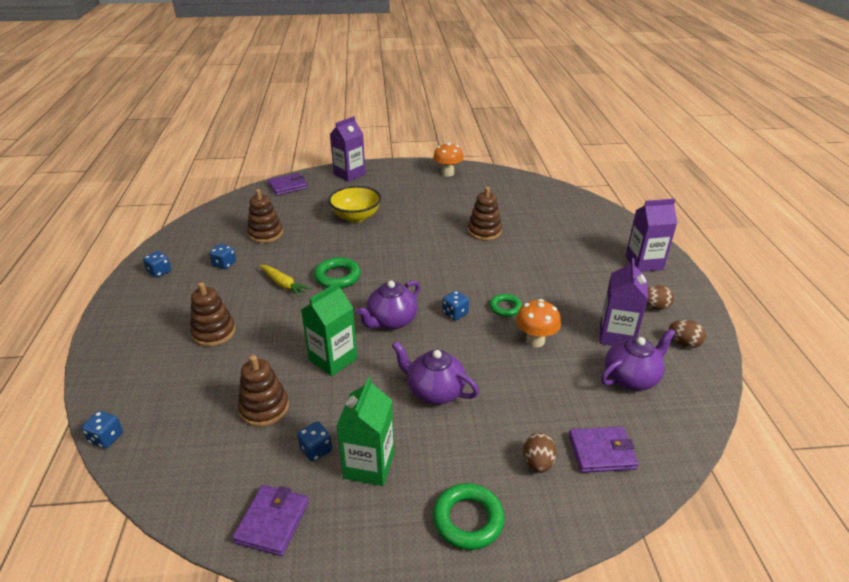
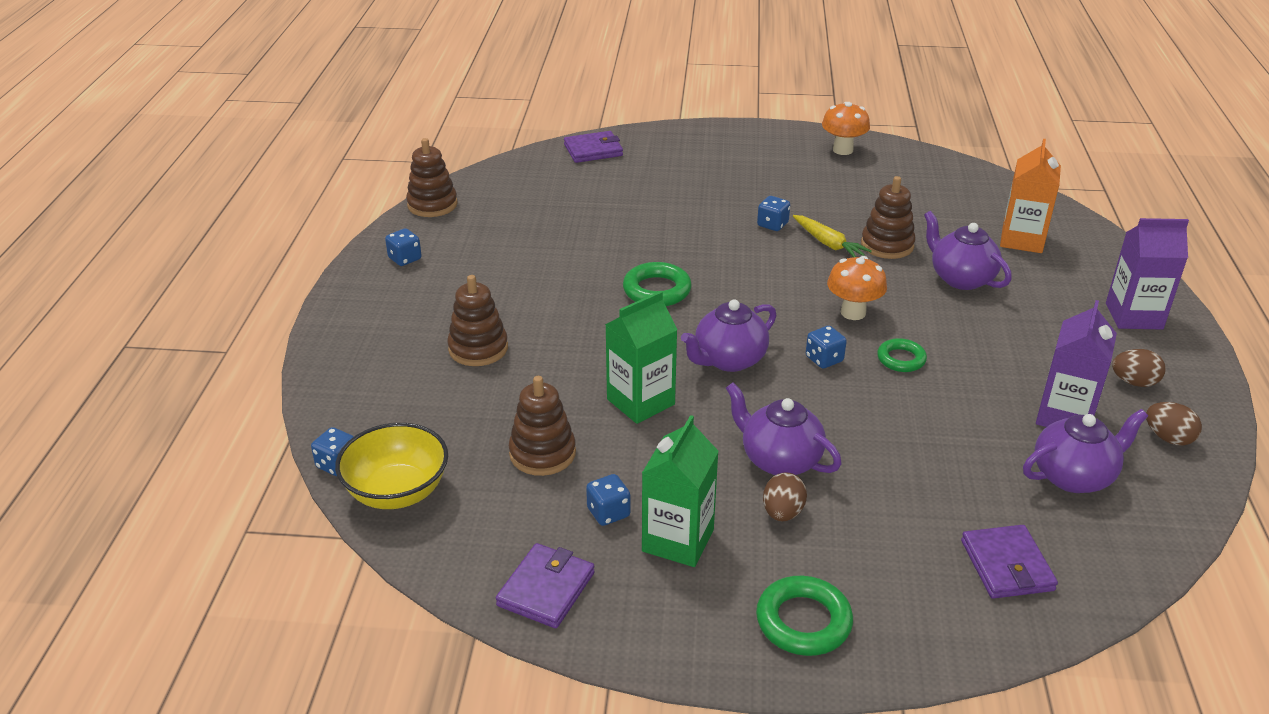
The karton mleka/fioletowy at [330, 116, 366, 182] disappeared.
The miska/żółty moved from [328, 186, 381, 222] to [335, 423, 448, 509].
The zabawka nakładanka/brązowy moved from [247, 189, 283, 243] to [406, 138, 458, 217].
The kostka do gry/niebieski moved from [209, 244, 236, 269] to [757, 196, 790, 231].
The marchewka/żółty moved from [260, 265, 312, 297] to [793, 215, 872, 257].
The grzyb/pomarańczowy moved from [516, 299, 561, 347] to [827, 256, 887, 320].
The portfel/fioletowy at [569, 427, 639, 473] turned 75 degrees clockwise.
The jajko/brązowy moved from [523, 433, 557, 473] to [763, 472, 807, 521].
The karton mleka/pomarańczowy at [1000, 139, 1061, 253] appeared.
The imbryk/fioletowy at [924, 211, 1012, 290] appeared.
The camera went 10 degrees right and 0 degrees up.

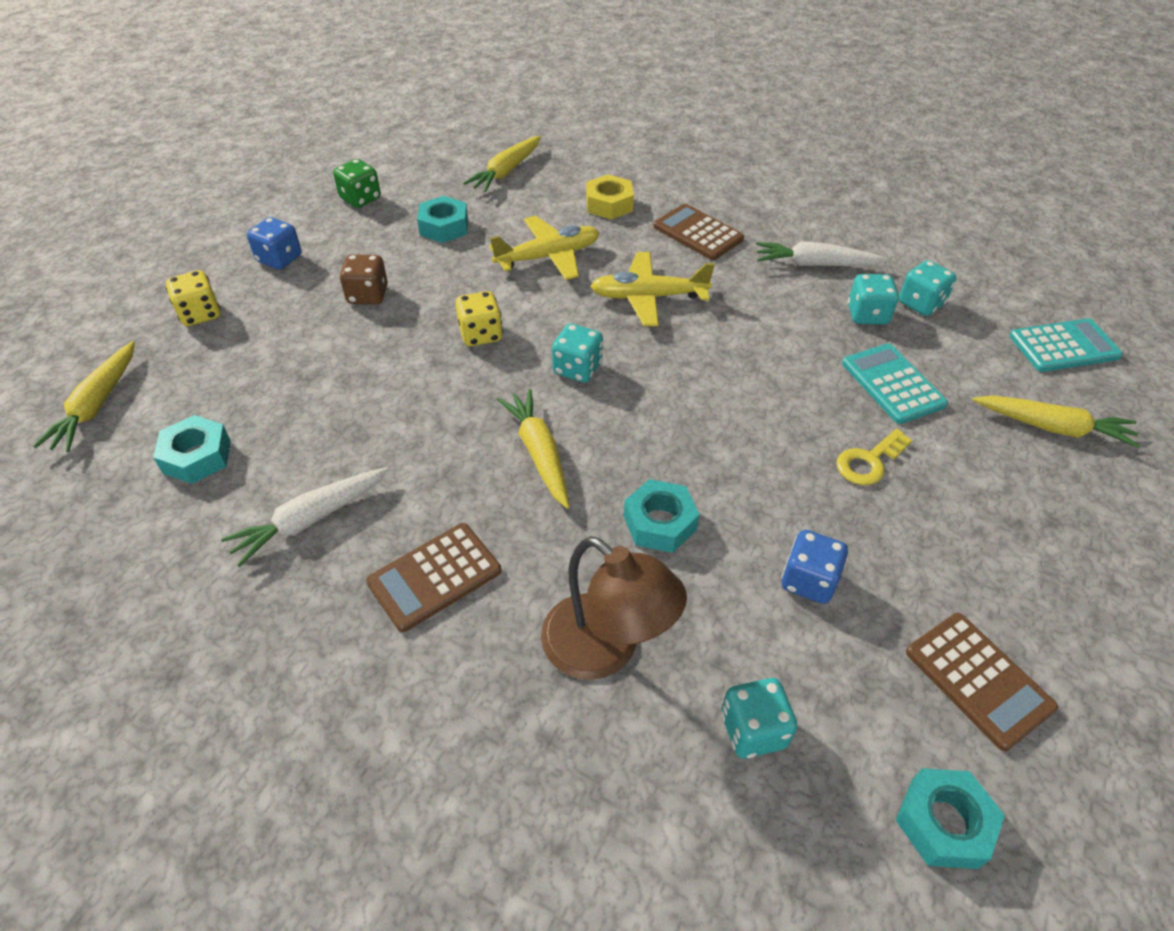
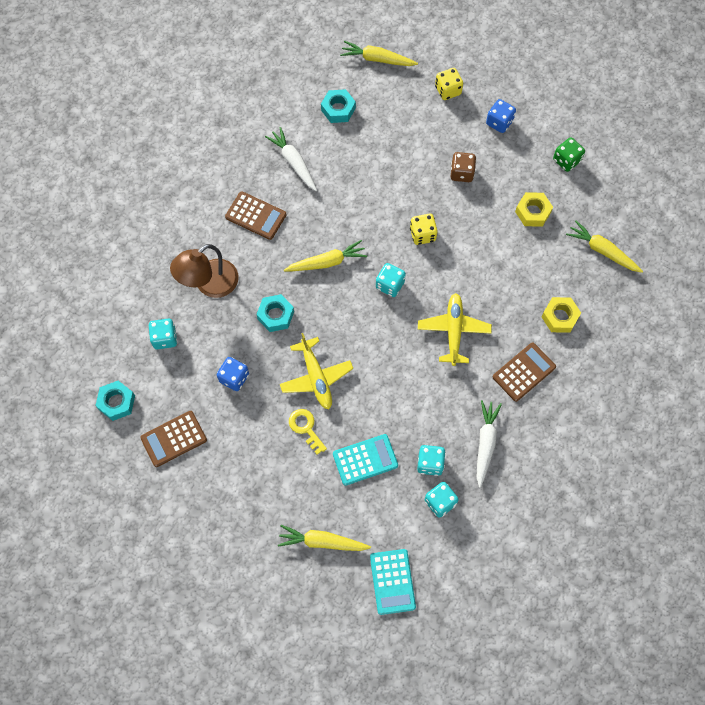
The nakrętka/turkusowy at [417, 196, 468, 243] became the nakrętka/żółty at [515, 192, 553, 227].
The samolot/żółty moved from [489, 216, 600, 280] to [280, 333, 353, 409].
The marchewka/żółty at [972, 395, 1140, 448] turned 75 degrees clockwise.
The kalkulator/brązowy at [366, 523, 501, 632] turned 150 degrees clockwise.
The camera went 95 degrees right and 20 degrees up.

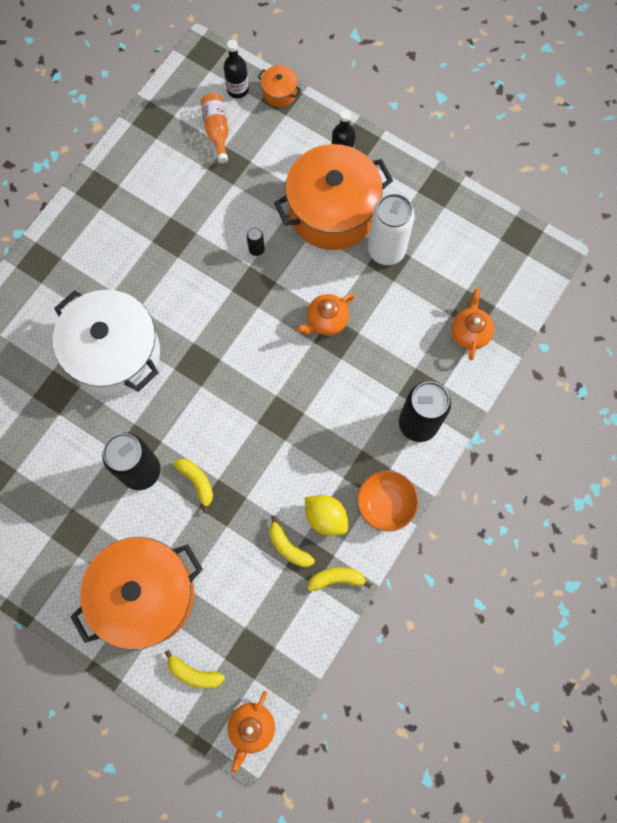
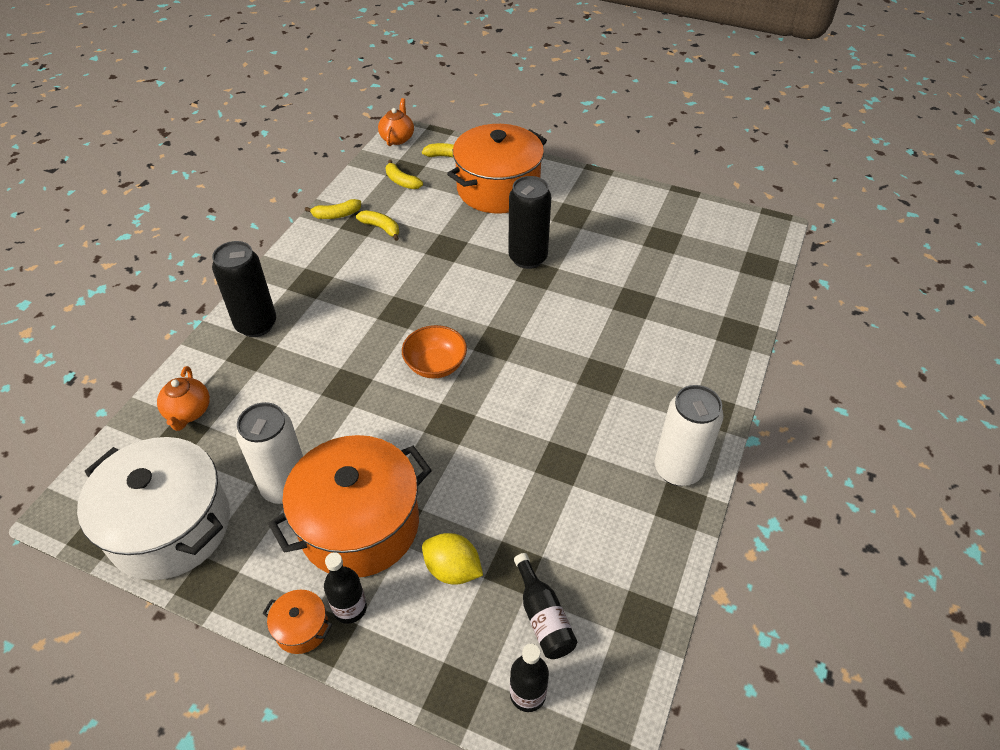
The garnek/pomarańczowy moved from [258, 65, 301, 107] to [263, 590, 332, 654].
The butelka/pomarańczowy at [200, 93, 229, 163] became the butelka/czarny at [514, 553, 577, 659].
The puszka/czarny at [247, 227, 265, 256] disappeared.
The garnek/biały moved from [53, 290, 160, 397] to [77, 437, 230, 580].
The imbryk/pomarańczowy at [298, 293, 355, 336] disappeared.
The banan/żółty moved from [174, 458, 213, 513] to [386, 160, 423, 189].
The miska/pomarańczowy moved from [357, 470, 418, 532] to [402, 325, 467, 379].
The cytryna/żółty moved from [305, 495, 348, 536] to [422, 533, 483, 585].
The puszka/biały at [655, 385, 724, 486] appeared.
The camera went 170 degrees right and 25 degrees down.

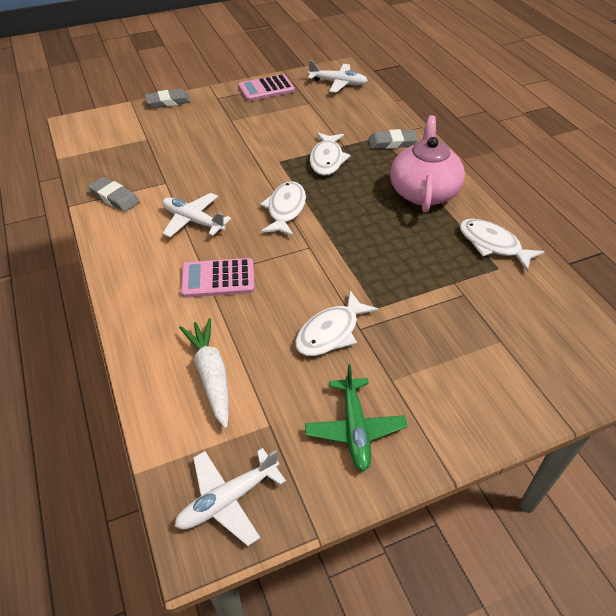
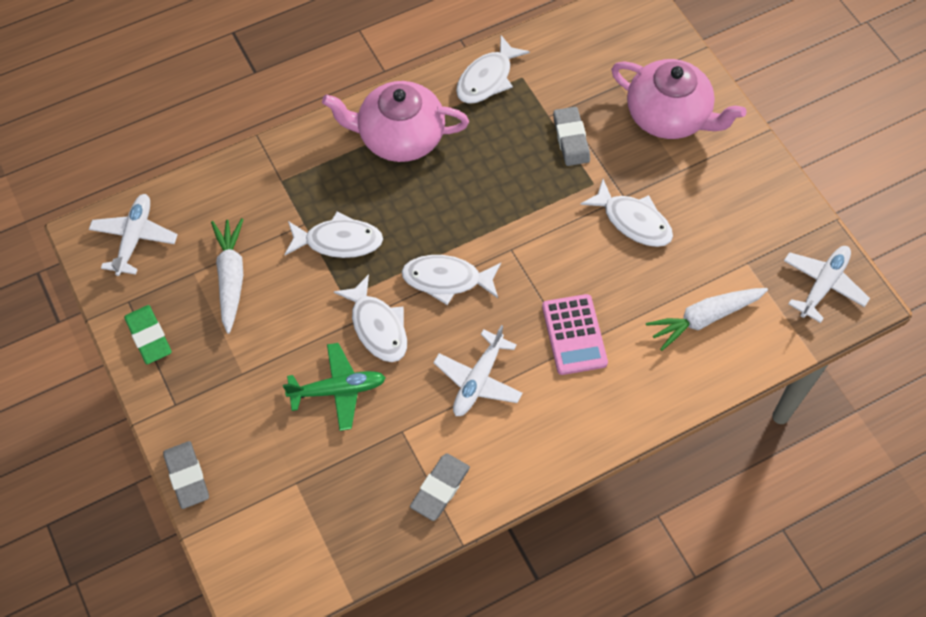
The kalkulator/różowy at [238, 74, 295, 101] was replaced by the gumka do mazania/zielony at [124, 305, 172, 364].
The gumka do mazania/szary moved from [368, 129, 418, 149] to [553, 107, 590, 166].
The samolot/zielony moved from [305, 364, 407, 472] to [283, 343, 386, 431].
The samolot/biały at [175, 448, 286, 546] turned 105 degrees counterclockwise.
The imbryk/różowy at [611, 59, 746, 139] appeared.
The marchewka/biały at [211, 218, 243, 334] appeared.
The ryba/biały at [334, 274, 407, 362] appeared.
The camera went 95 degrees left and 15 degrees up.

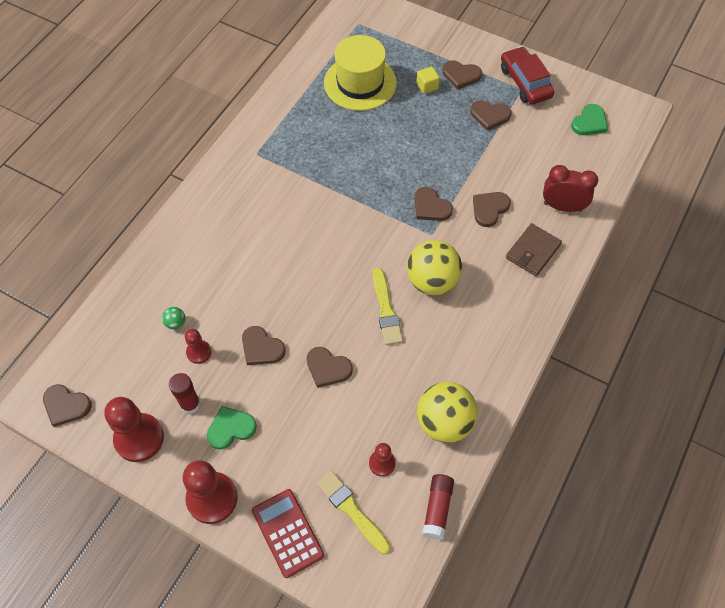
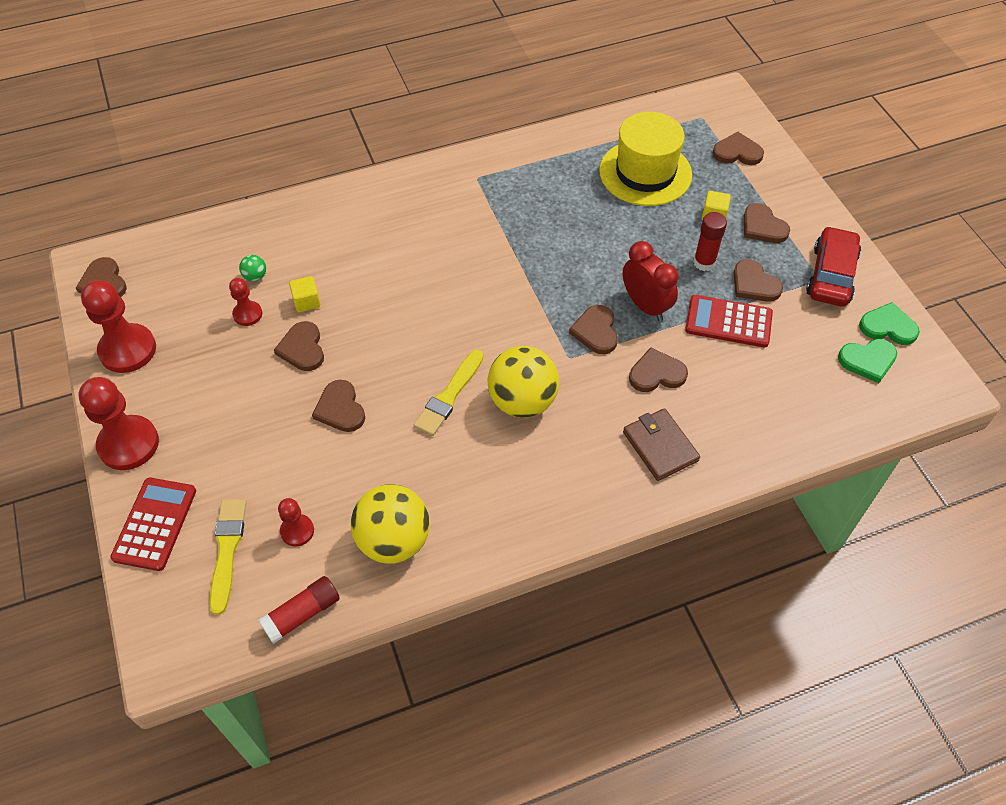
The budzik/czerwony moved from [543, 165, 598, 212] to [623, 241, 679, 321].
The portfel/brązowy at [506, 223, 562, 276] turned 75 degrees clockwise.
The klej w sztyfcie/czerwony moved from [169, 373, 201, 414] to [693, 212, 727, 271].
The serce/zielony moved from [207, 406, 257, 450] to [859, 302, 920, 345].
The serce/brązowy at [713, 132, 764, 165] appeared.
The sześcian/żółty at [289, 276, 320, 312] appeared.
The kalkulator/czerwony at [685, 295, 773, 347] appeared.
The camera went 40 degrees right and 5 degrees down.

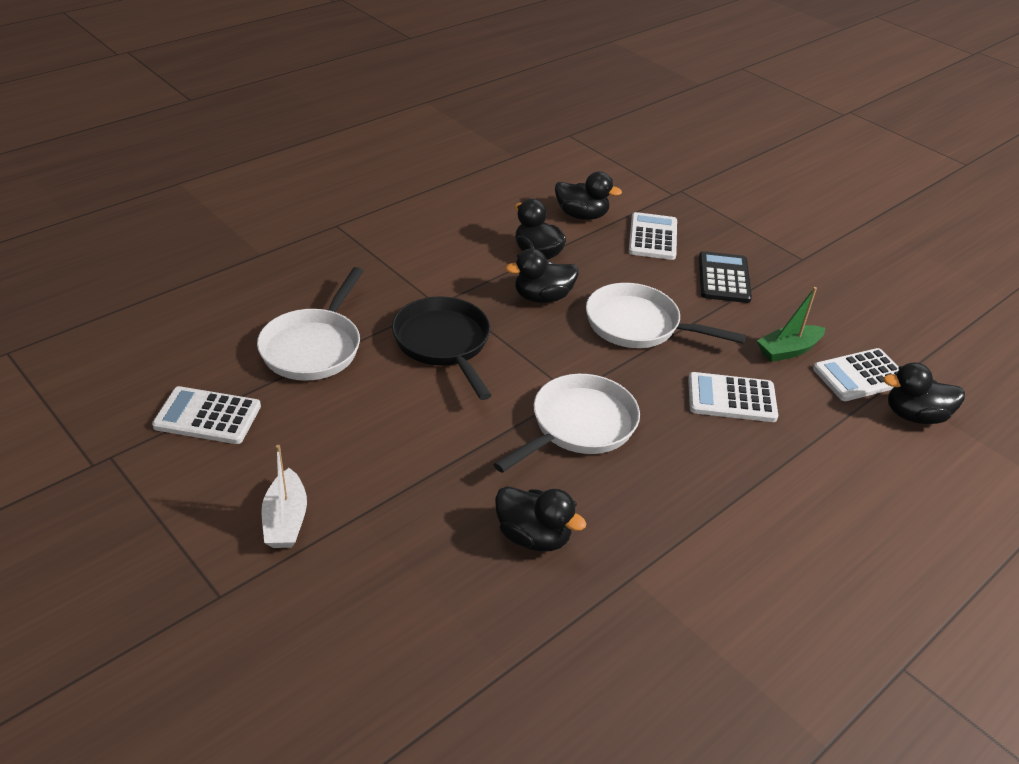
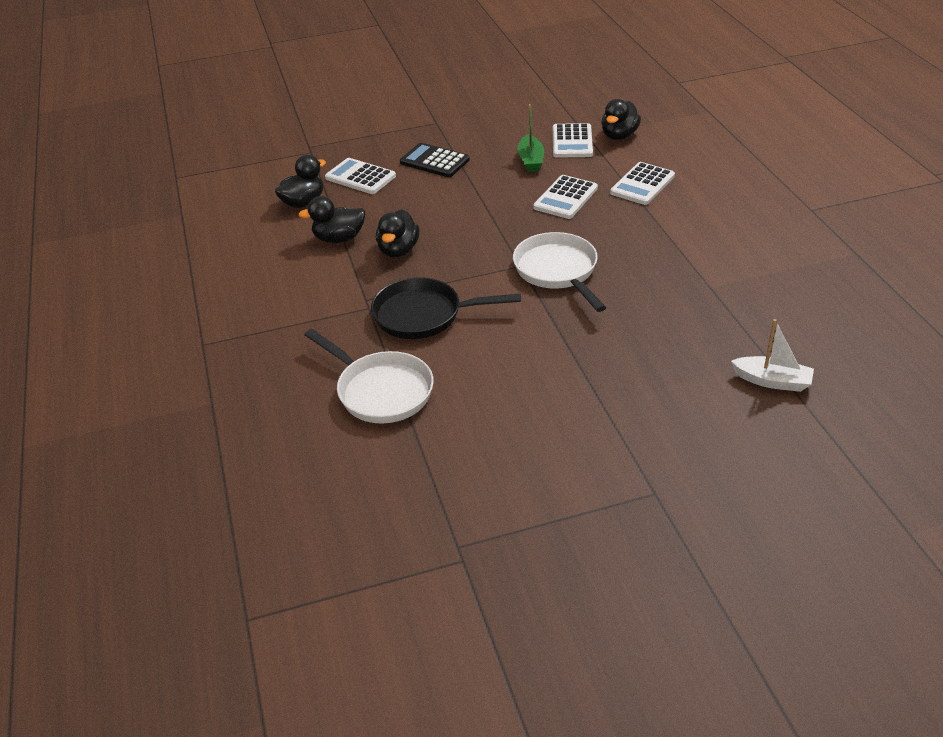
The patelnia/biały at [586, 283, 746, 348] disappeared.
The kalkulator/biały moved from [152, 386, 261, 444] to [610, 162, 675, 205].
The łódka/biały moved from [261, 445, 307, 548] to [731, 319, 814, 392].
The kaczka/czarny at [495, 486, 587, 552] disappeared.
The camera went 60 degrees left and 0 degrees up.

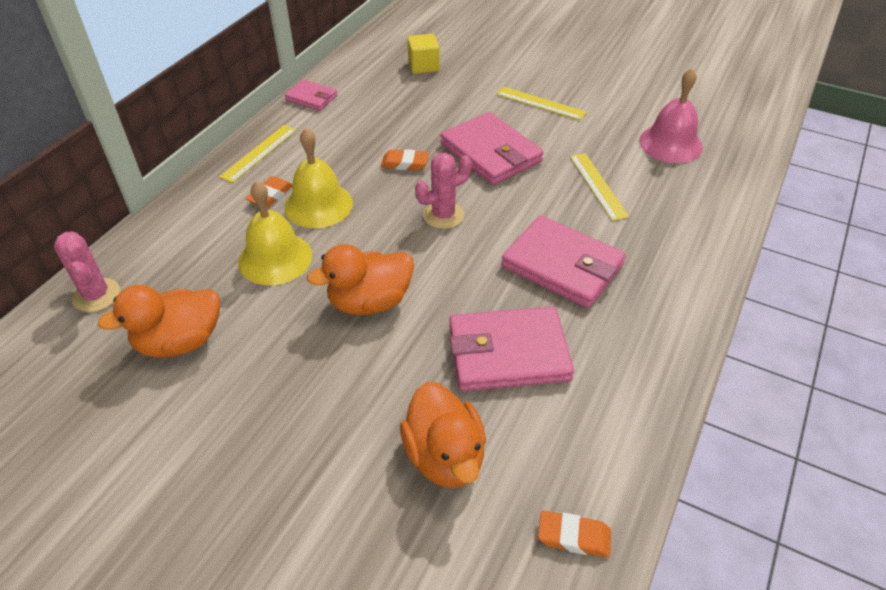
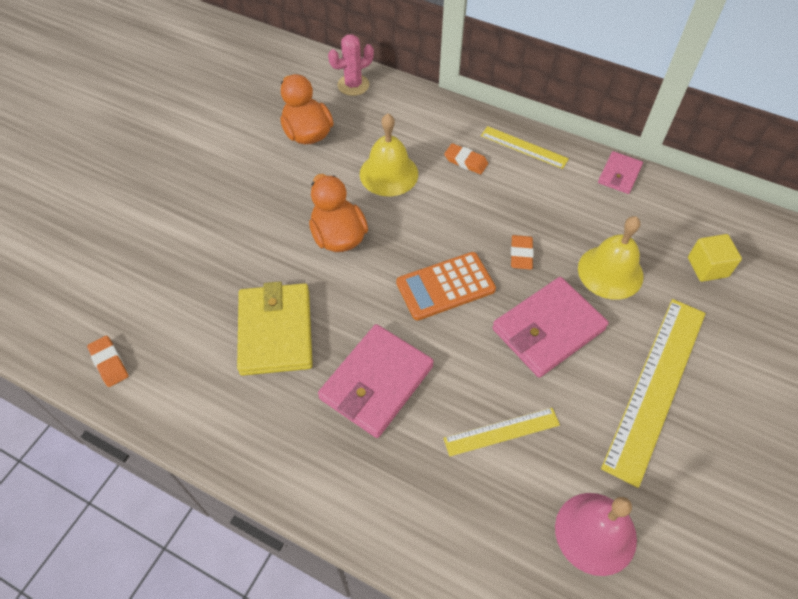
The linijka/żółty at [497, 87, 587, 120] changed to 1.91 times the size.
The dzwonek/żółty moved from [284, 128, 353, 228] to [578, 216, 644, 300].
The kaktus/różowy at [415, 153, 472, 229] was replaced by the kalkulator/pomarańczowy at [396, 252, 496, 321].
The portfel/różowy at [449, 306, 574, 391] became the portfel/żółty at [237, 281, 313, 376].
The kaczka/pomarańczowy at [400, 382, 486, 488] disappeared.
The gumka do mazania/pomarańczowy at [538, 511, 611, 558] turned 45 degrees counterclockwise.
The camera went 90 degrees right and 10 degrees up.

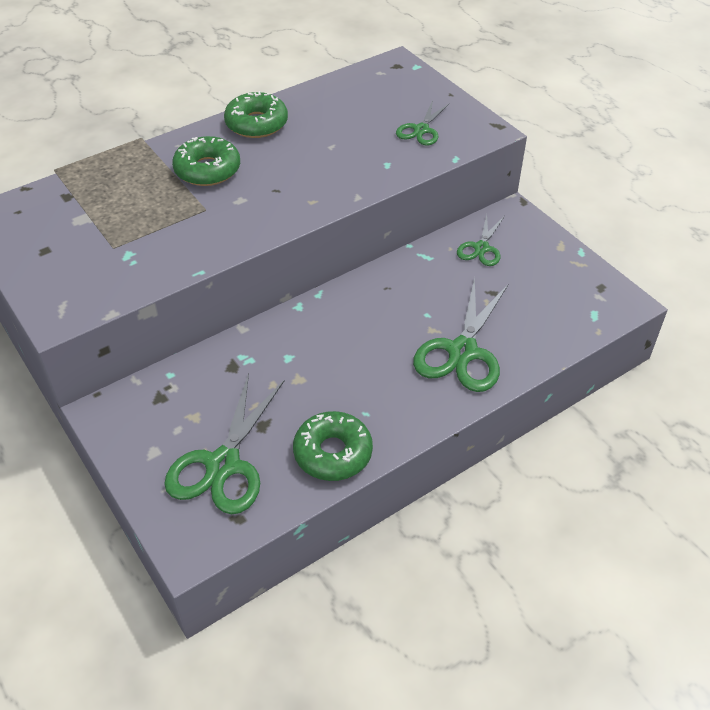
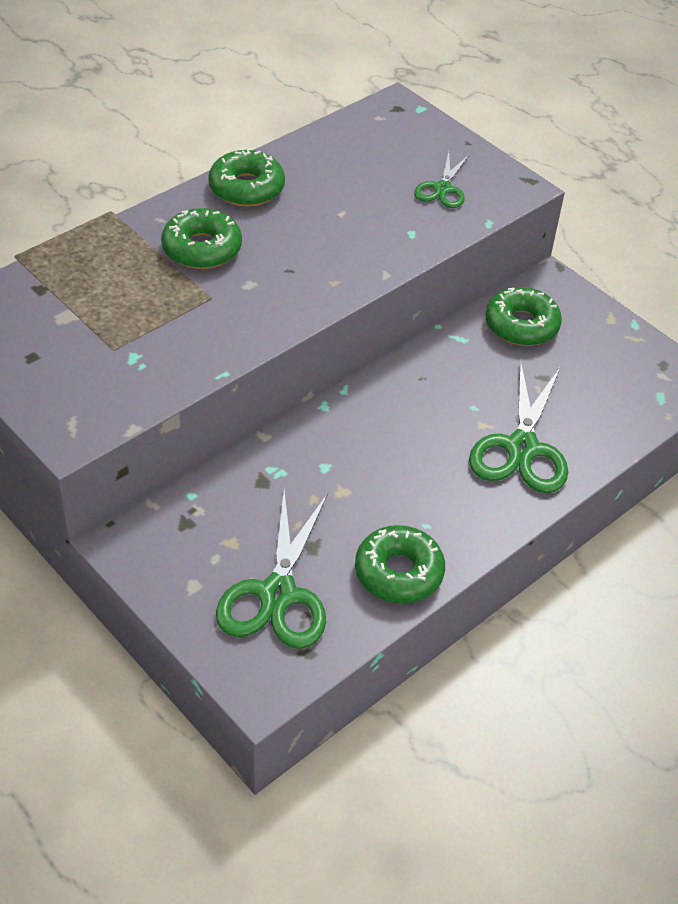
The nożyczki/zielony at [457, 214, 505, 266] was replaced by the donut/zielony at [485, 287, 562, 346].
The camera went 10 degrees left and 0 degrees up.

